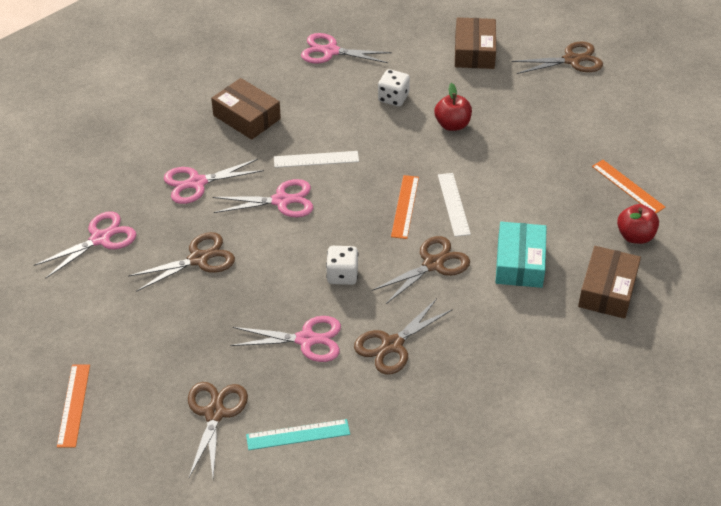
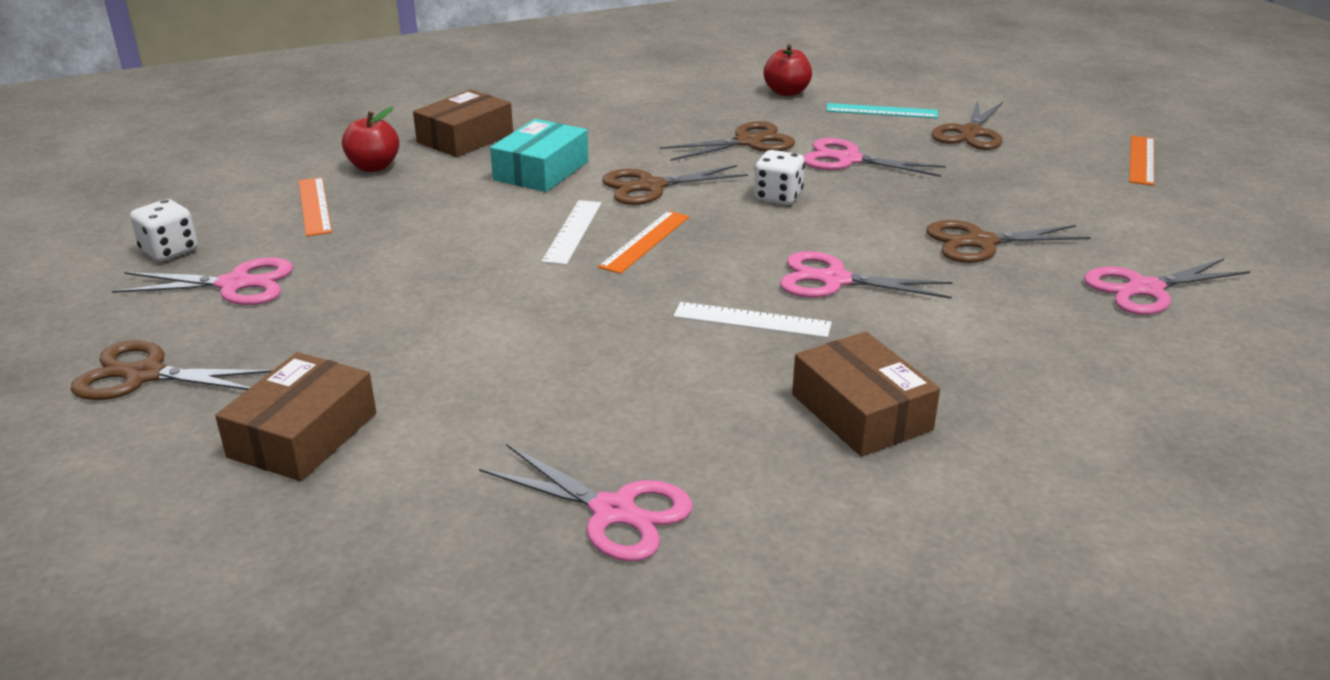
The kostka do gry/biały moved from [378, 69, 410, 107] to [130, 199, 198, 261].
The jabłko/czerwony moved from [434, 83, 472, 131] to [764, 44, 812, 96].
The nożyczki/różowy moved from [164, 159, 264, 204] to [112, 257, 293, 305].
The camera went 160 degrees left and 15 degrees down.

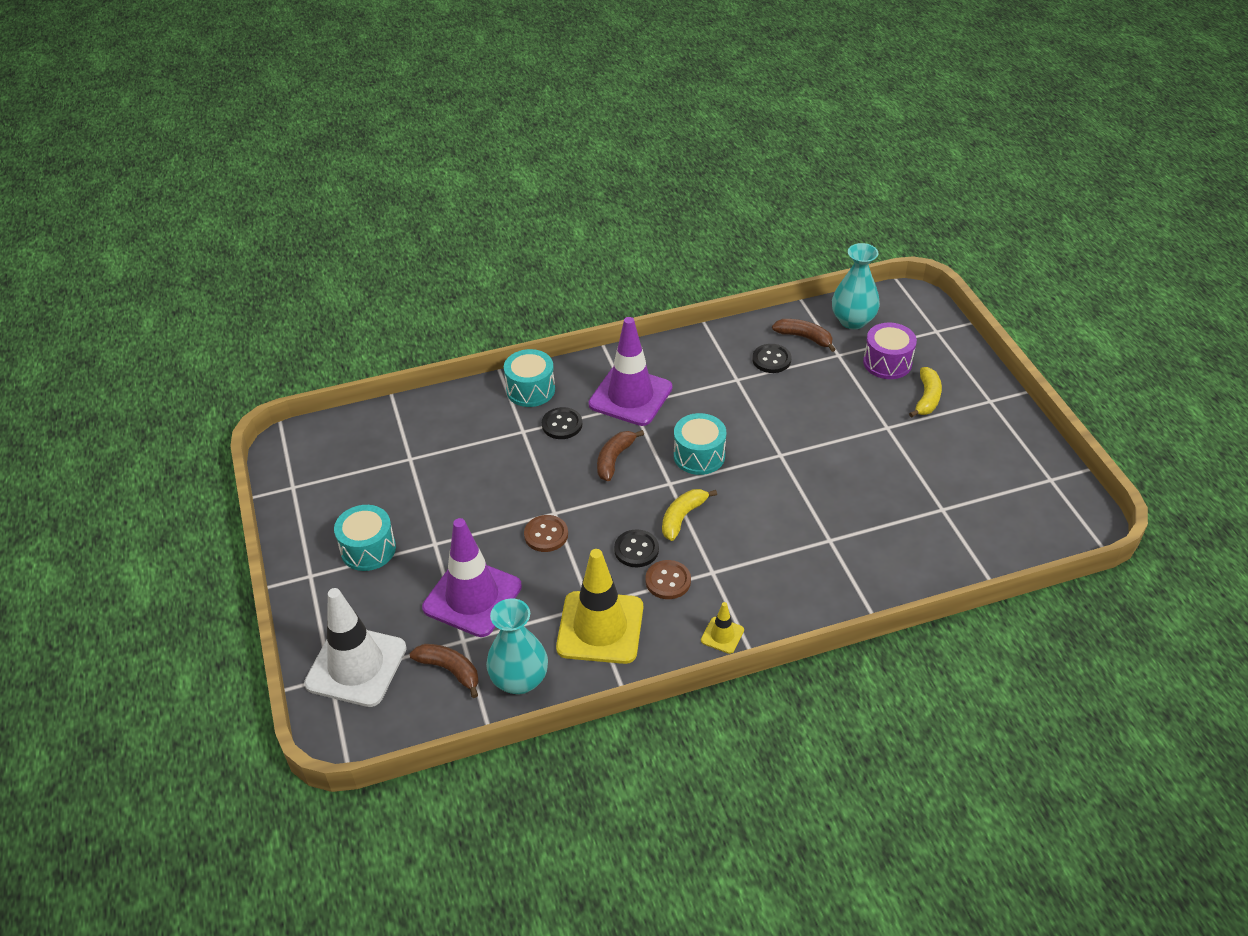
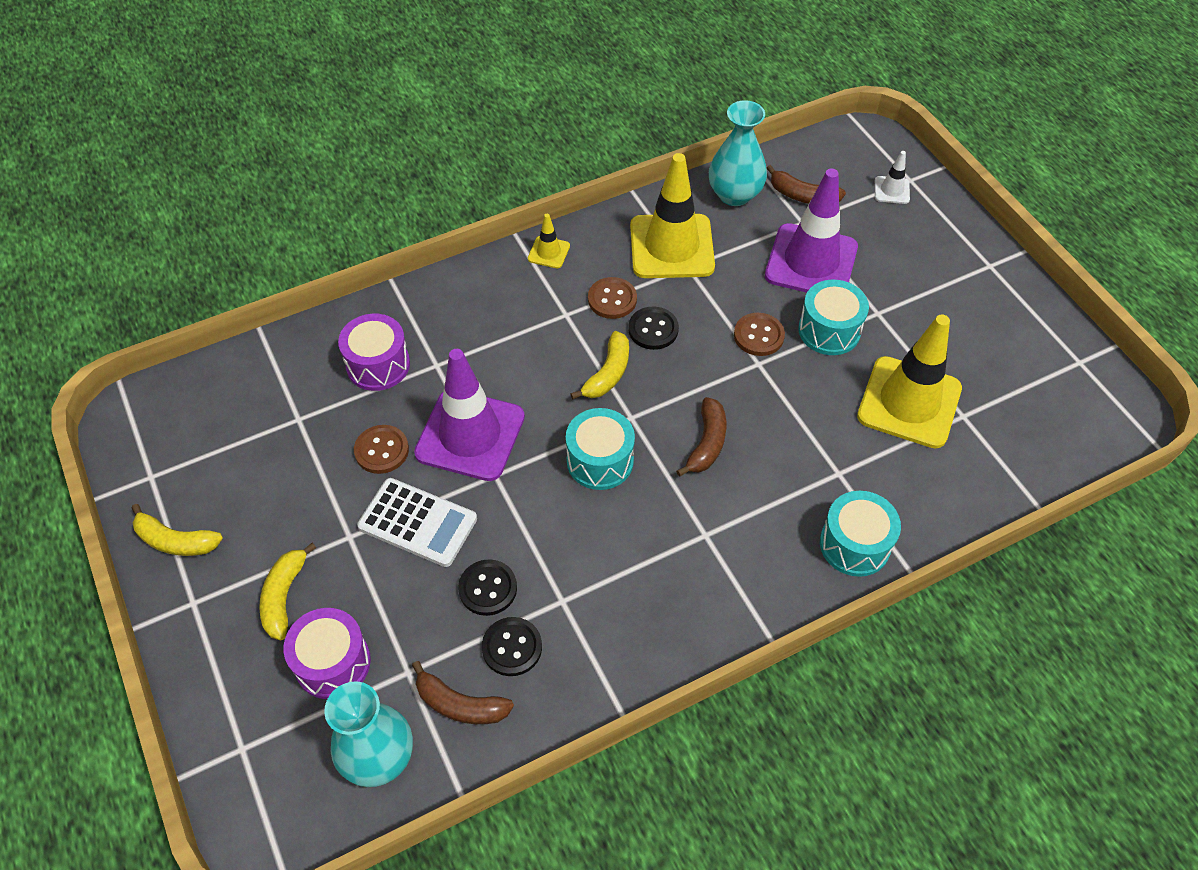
The pachołek/fioletowy moved from [589, 317, 672, 426] to [414, 349, 525, 481].
The guzik/czarny moved from [542, 407, 582, 439] to [458, 559, 517, 616].
The bęben/turkusowy moved from [334, 505, 396, 571] to [798, 280, 869, 355].
The pachołek/biały at [304, 588, 407, 707] changed to 0.44 times the size.
The bęben/fioletowy at [338, 314, 410, 391] appeared.
The pachołek/żółty at [857, 314, 962, 449] appeared.
The guzik/brązowy at [354, 425, 409, 474] appeared.
The kalkulator/biały at [357, 478, 477, 567] appeared.
The banan/żółty at [132, 504, 223, 556] appeared.
The camera went 170 degrees right and 10 degrees up.

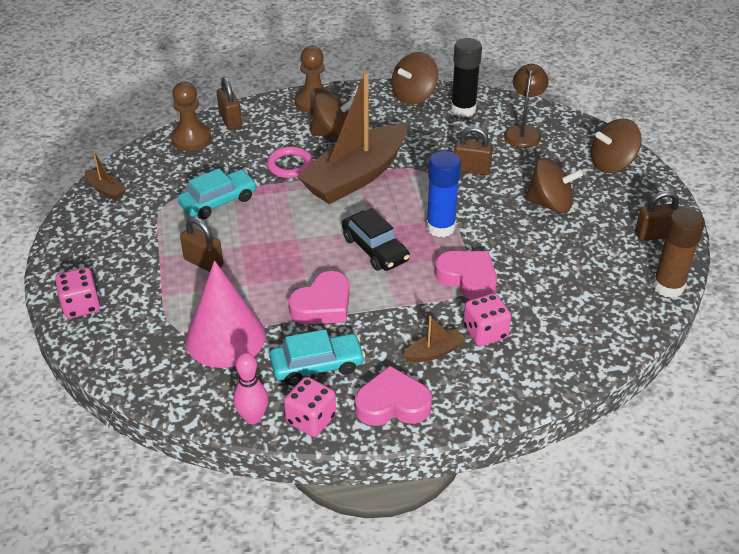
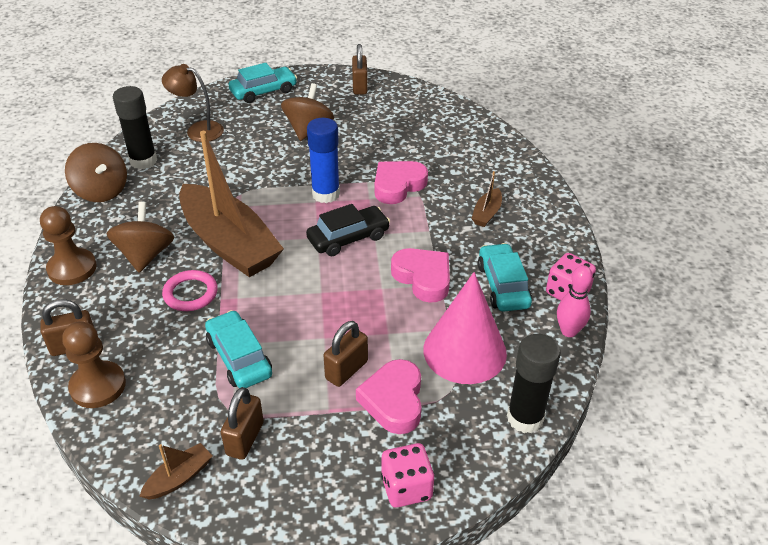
The bączek/brązowy at [591, 119, 642, 173] was replaced by the samochód/turkusowy at [228, 63, 297, 103].
The kłódka/brązowy moved from [454, 126, 493, 175] to [221, 387, 264, 460].
The klej w sztyfcie/brązowy at [653, 208, 705, 298] disappeared.
The kostka do gry/różowy at [463, 293, 511, 346] disappeared.
The łódka/brązowy at [403, 316, 466, 363] turned 135 degrees counterclockwise.
The serce/różowy moved from [355, 366, 432, 426] to [356, 359, 422, 434].
The klej w sztyfcie/czarny at [507, 334, 561, 433] appeared.
The camera went 85 degrees left and 0 degrees up.

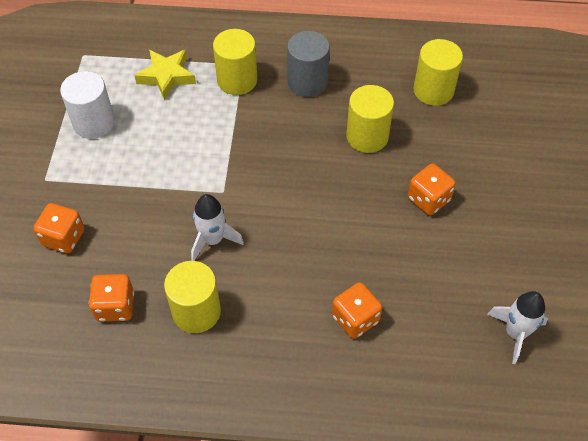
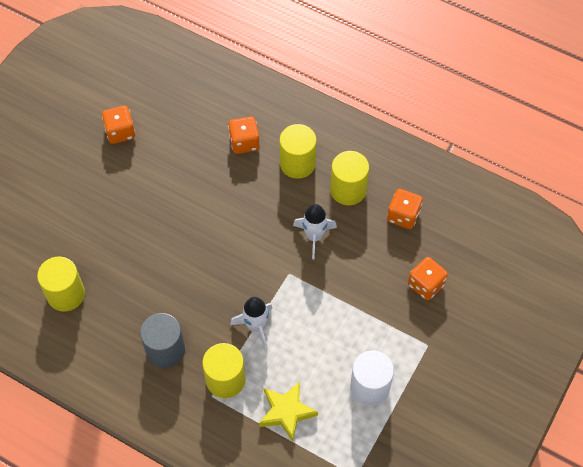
The walec/żółty moved from [346, 85, 394, 153] to [279, 124, 317, 179].
The kostka do gry/pomarańczowy moved from [408, 163, 456, 215] to [102, 106, 135, 144].
The rakieta/biały moved from [487, 291, 548, 364] to [230, 297, 273, 350].
The camera went 155 degrees left and 5 degrees up.

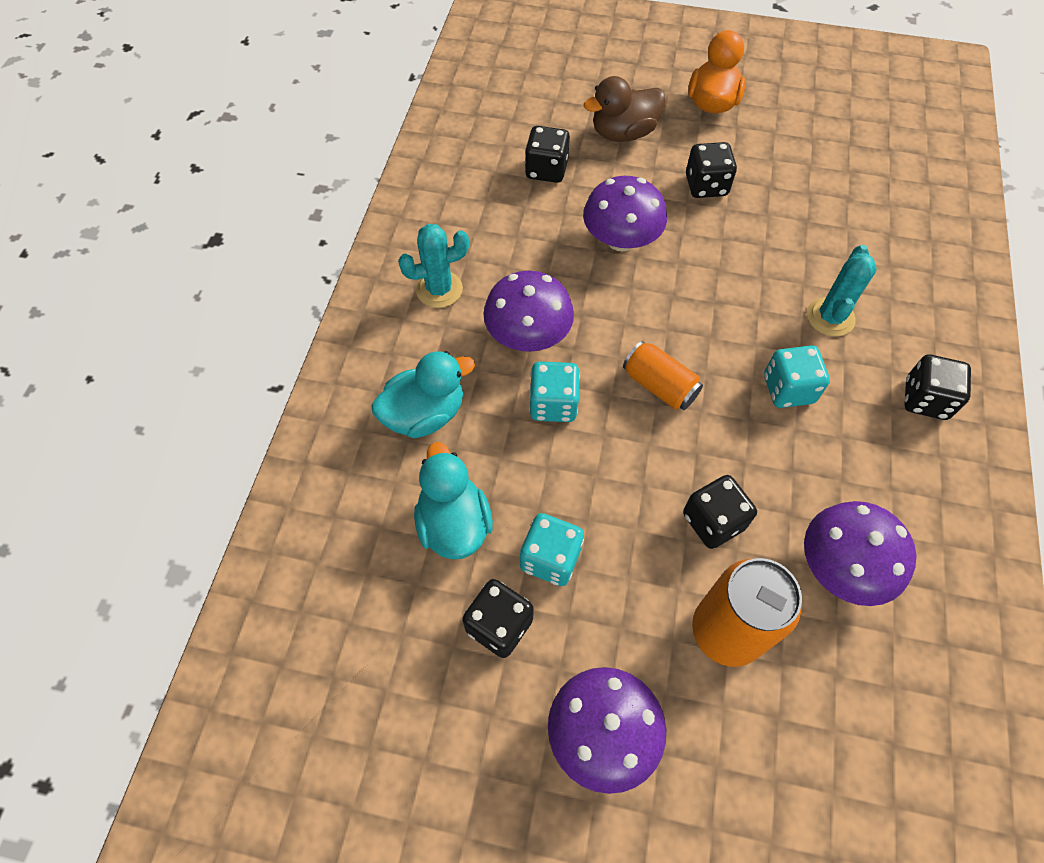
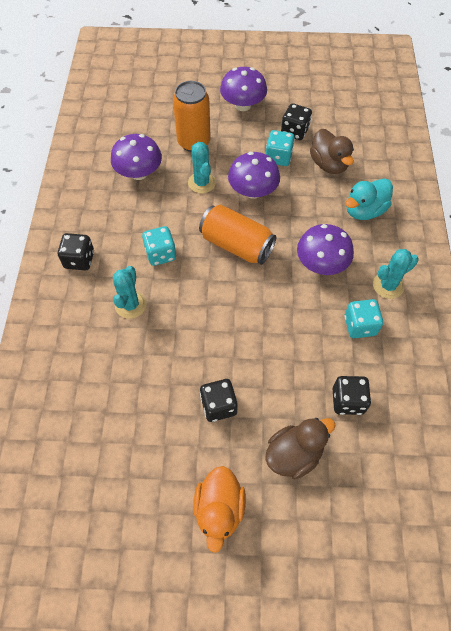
The grzyb/fioletowy moved from [583, 176, 667, 251] to [228, 152, 280, 199].
The puszka/pomarańczowy at [623, 341, 703, 410] changed to 1.60 times the size.
The kostka do gry/turkusowy moved from [529, 362, 580, 422] to [345, 299, 383, 338].
The kaczka/turkusowy at [414, 442, 493, 559] became the kaczka/brązowy at [310, 129, 354, 174].
The kostka do gry/czarny at [683, 475, 757, 549] was replaced by the kaktus/turkusowy at [188, 142, 216, 193].
The camera went 170 degrees right and 0 degrees up.

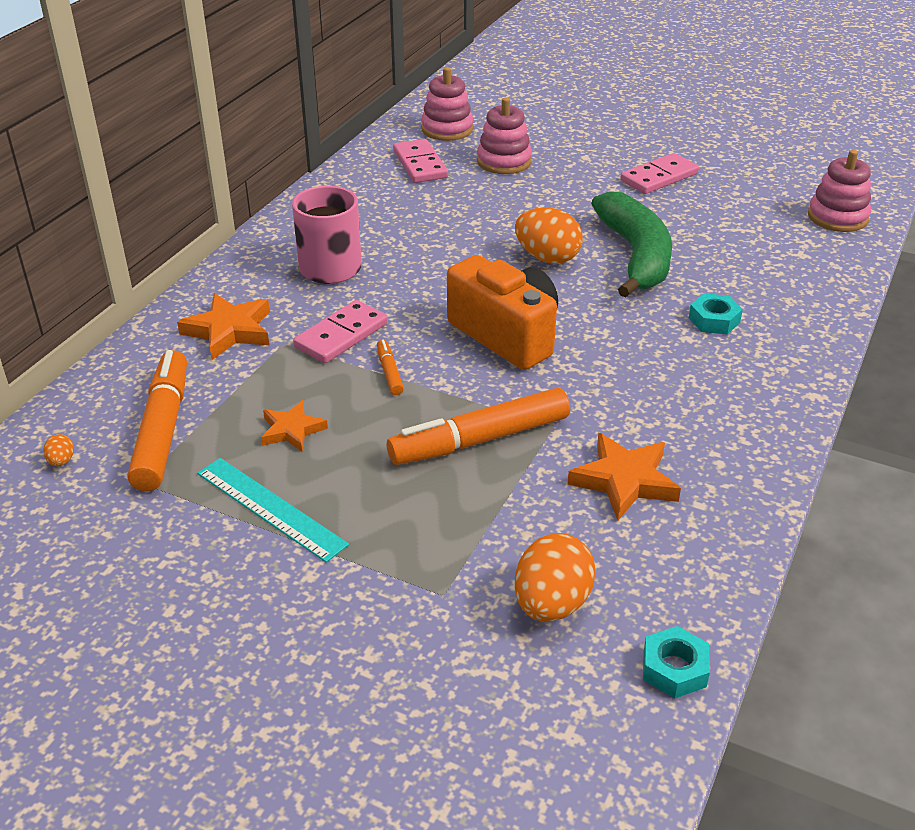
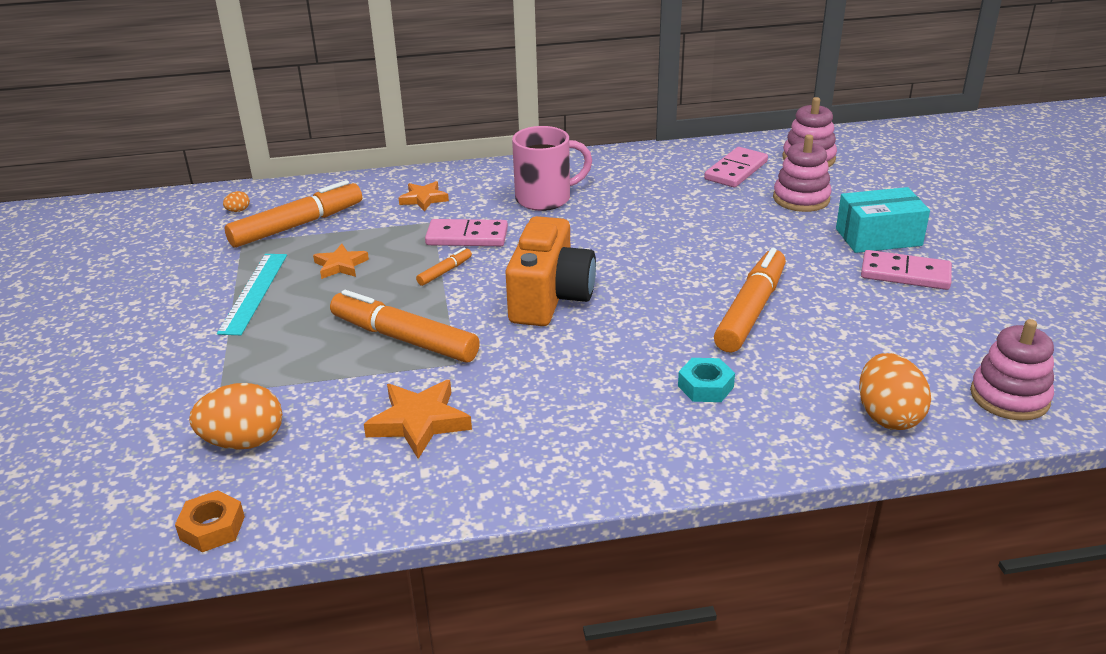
The banan/zielony at [591, 191, 672, 298] was replaced by the flamaster/pomarańczowy at [714, 248, 786, 353].
The jajko/pomarańczowy moved from [515, 207, 583, 264] to [859, 353, 931, 430].
The gwiazda/pomarańczowy at [177, 293, 270, 360] changed to 0.65 times the size.
The nakrętka/turkusowy at [643, 626, 710, 698] became the nakrętka/pomarańczowy at [175, 490, 245, 552].
The pudełko/turkusowy at [836, 187, 930, 253] appeared.
The camera went 55 degrees right and 5 degrees down.

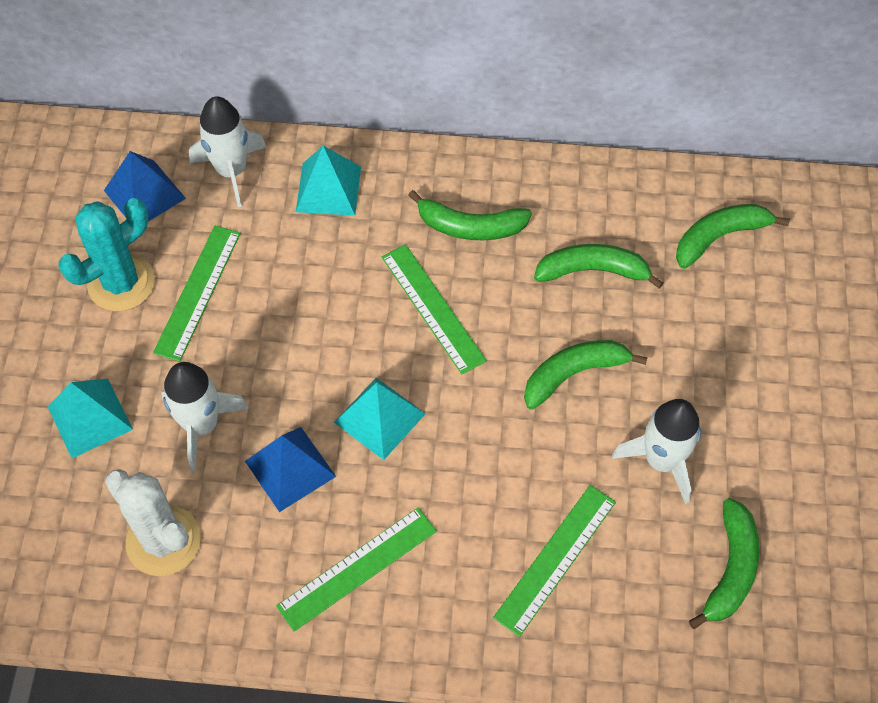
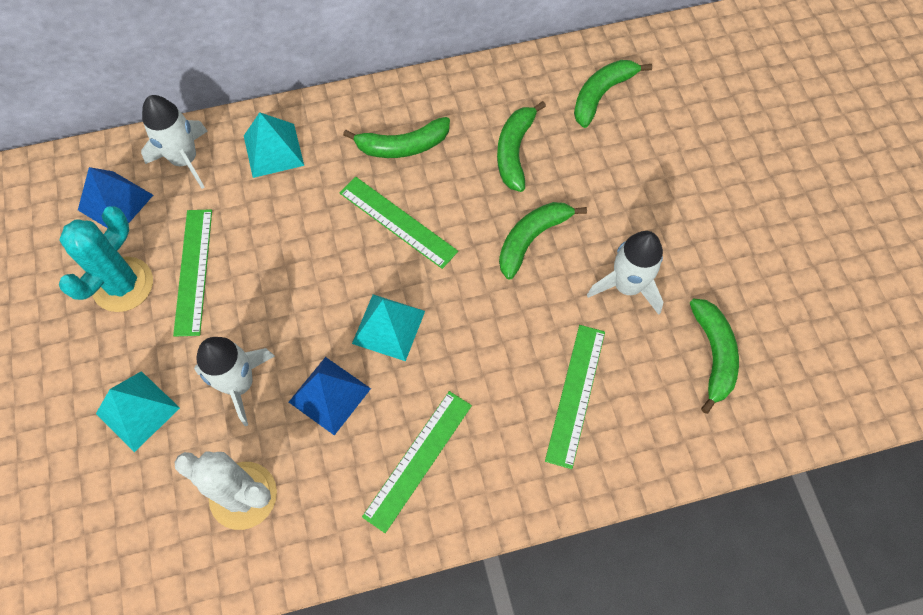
The banan/zielony at [534, 244, 663, 289] turned 60 degrees counterclockwise.
The camera went 20 degrees left and 5 degrees up.

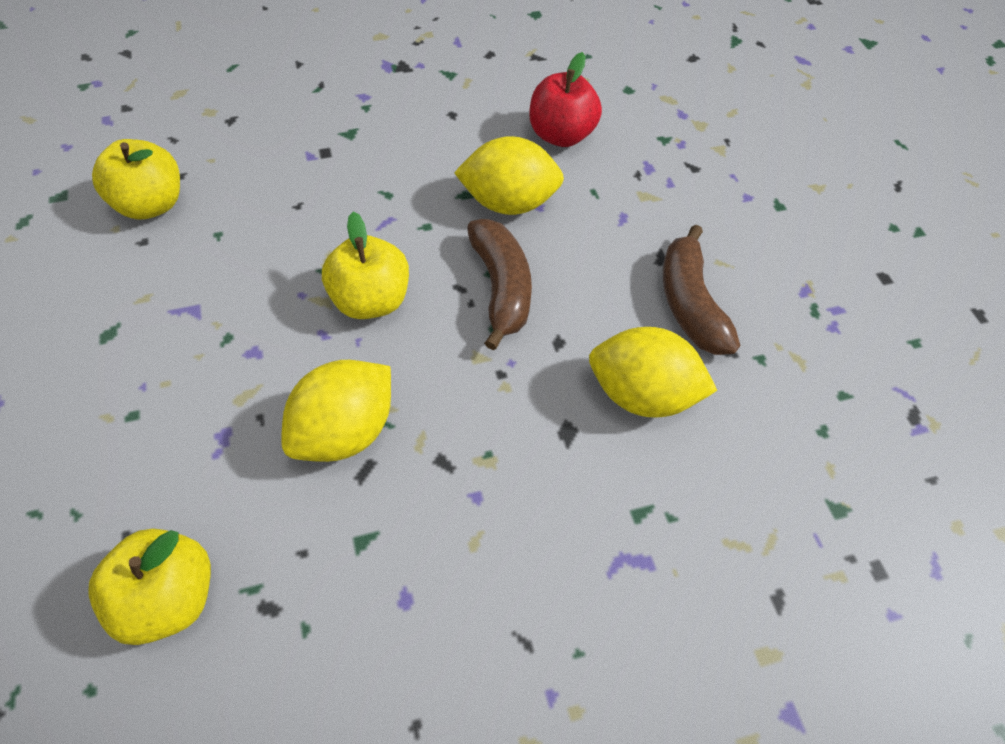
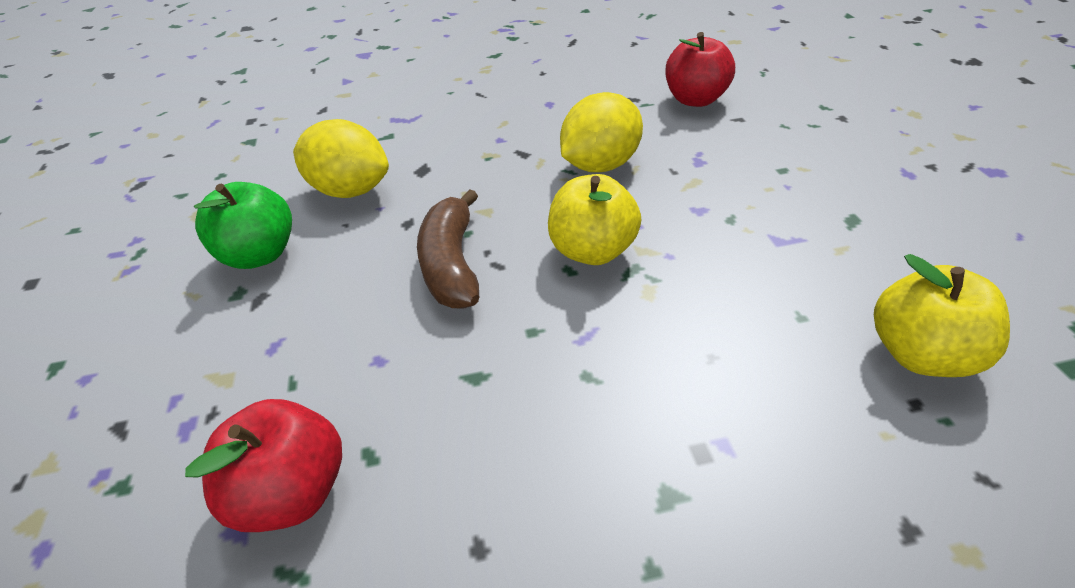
The cytryna/żółty at [454, 136, 564, 215] disappeared.
The banan/brązowy at [663, 225, 740, 355] was replaced by the jabłko/zielony at [194, 182, 292, 269].
The jabłko/żółty at [88, 528, 211, 645] became the jabłko/czerwony at [665, 32, 735, 107].
The camera went 170 degrees left and 15 degrees down.

